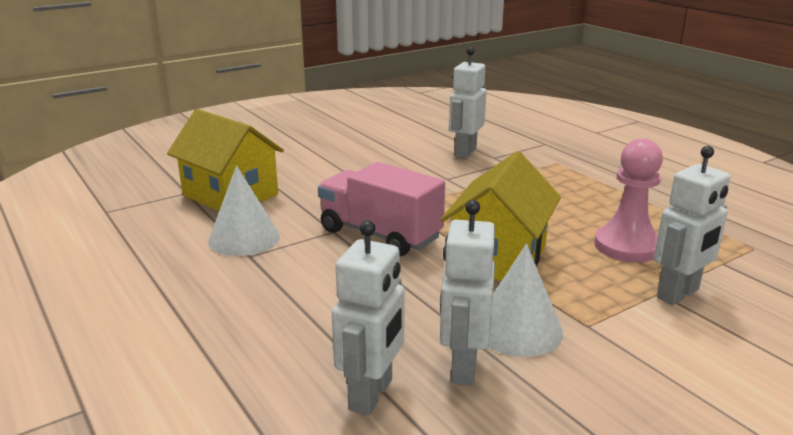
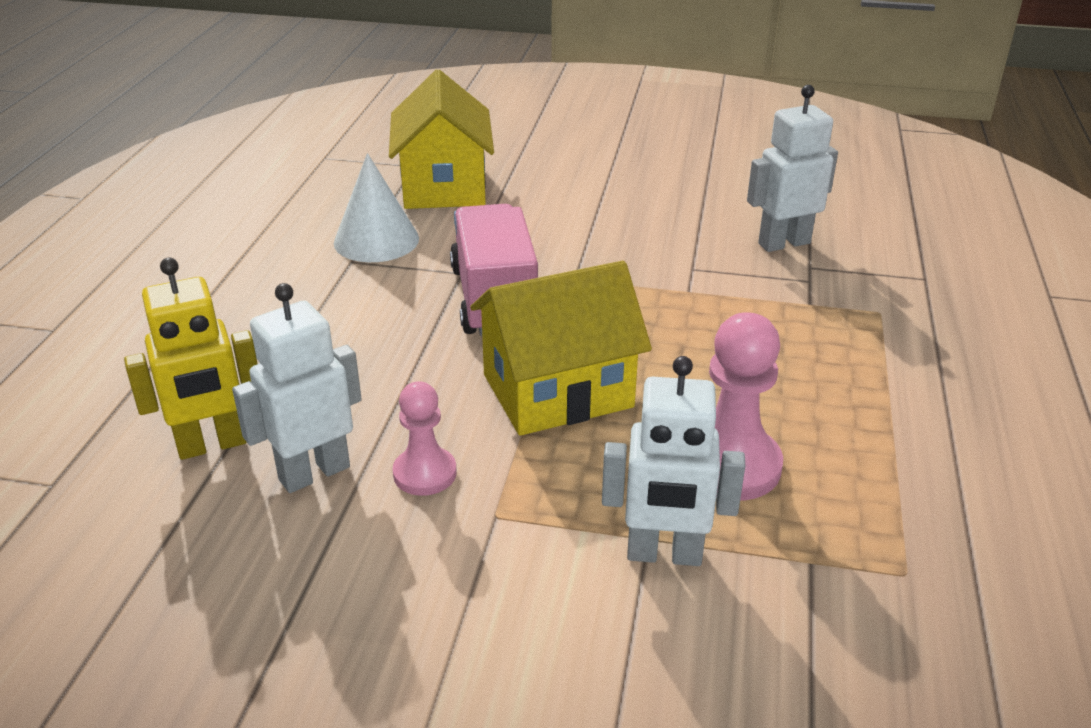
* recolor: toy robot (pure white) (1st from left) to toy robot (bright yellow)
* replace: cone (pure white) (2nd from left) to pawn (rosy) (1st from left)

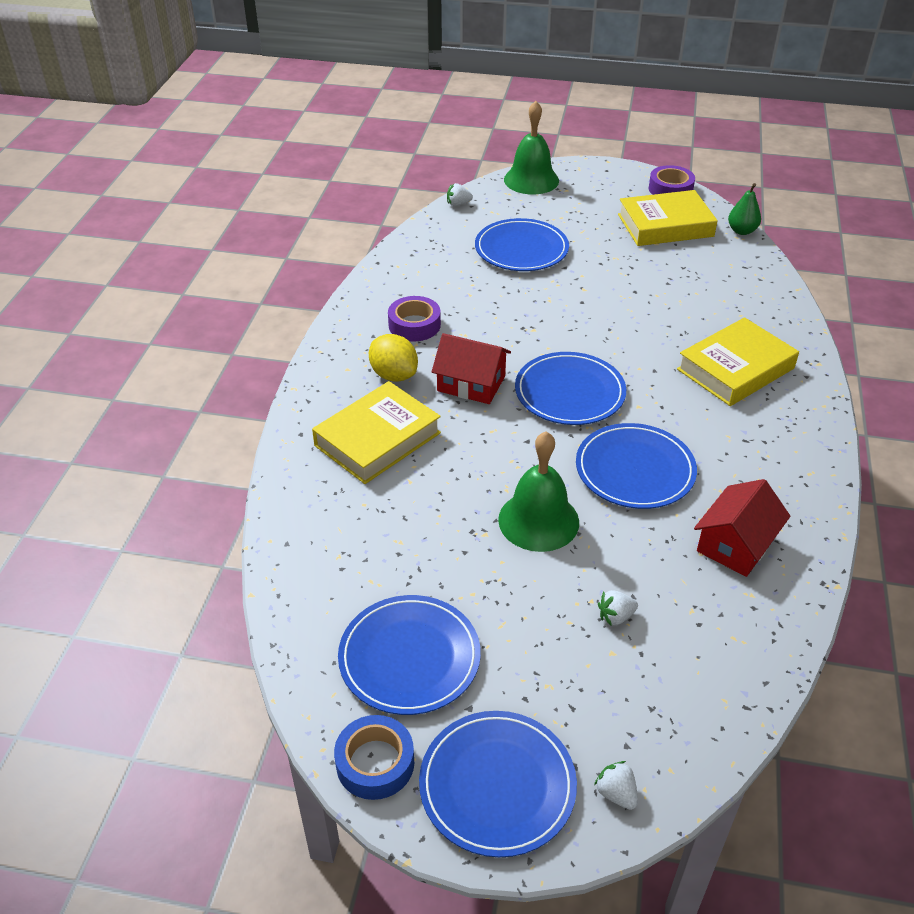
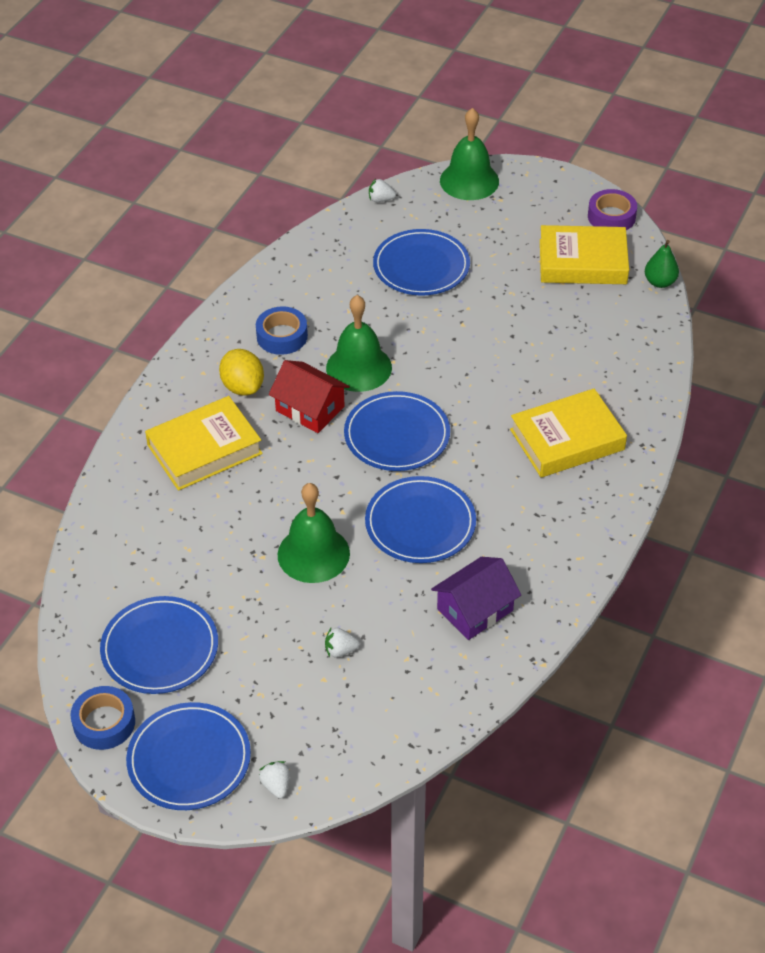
* recolor: tape (purple) (1st from left) to tape (blue) (2nd from left)
* insert: hand bell (leaf-green) (2nd from left)
* recolor: toy house (crimson) (2nd from left) to toy house (purple)

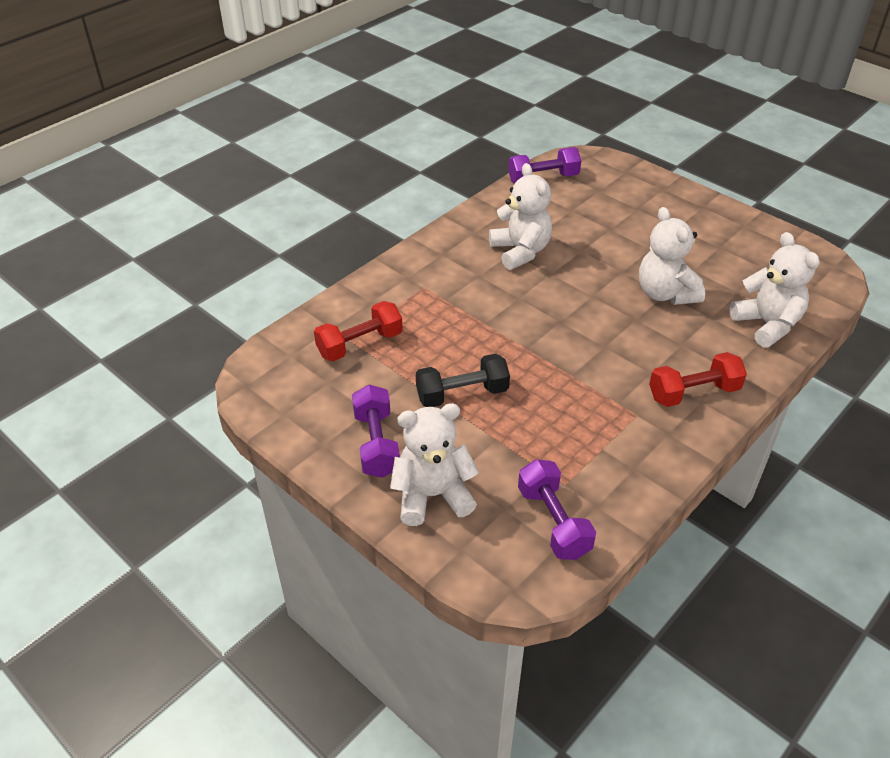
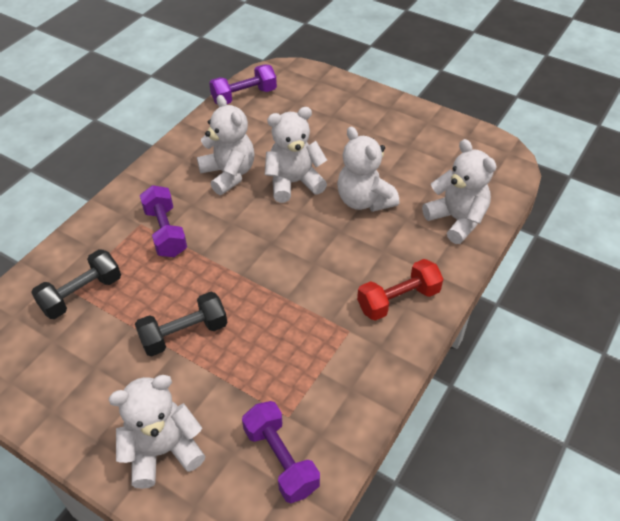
* recolor: hand weight (crimson) (1st from left) to hand weight (black) (1st from left)
* move: hand weight (purple) (1st from left)
* insert: teddy bear (pure white) (3rd from left)

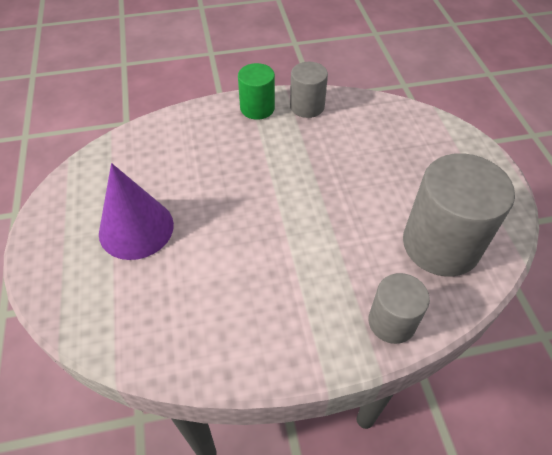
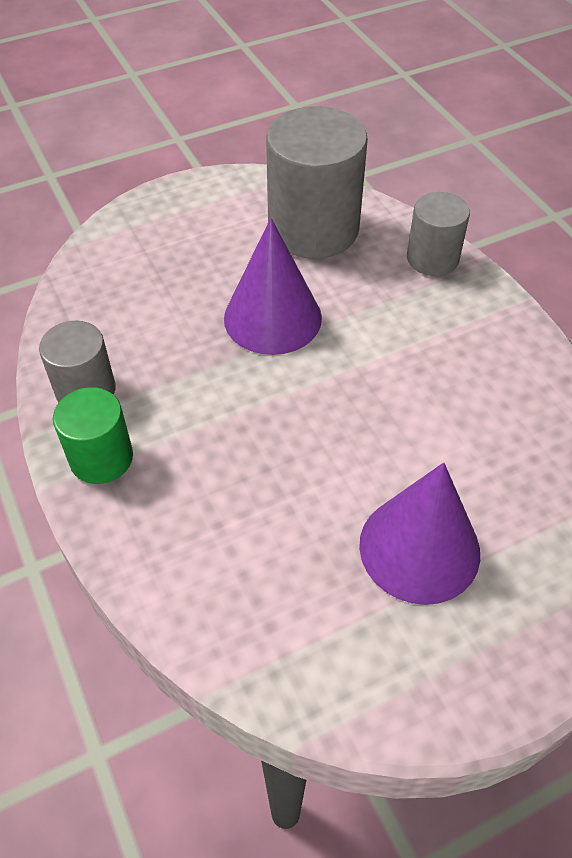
* insert: cone (purple) (1st from left)

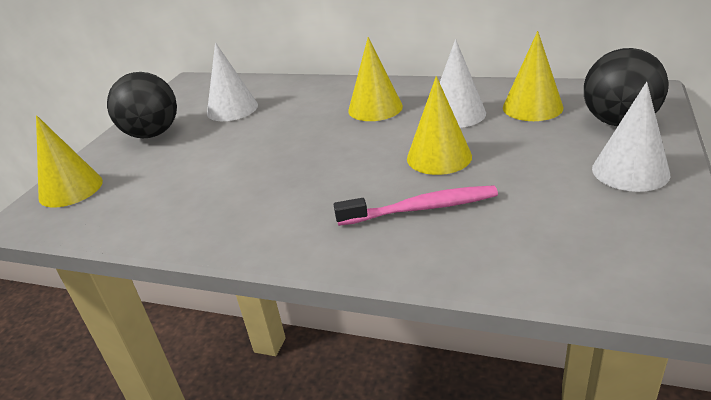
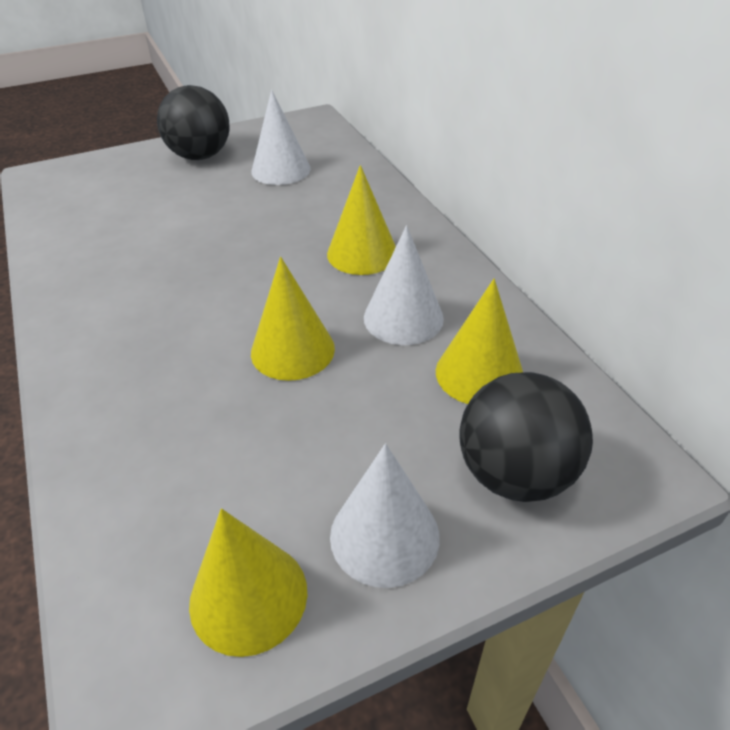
* move: cone (bright yellow) (1st from left)
* delete: toothbrush (rosy)

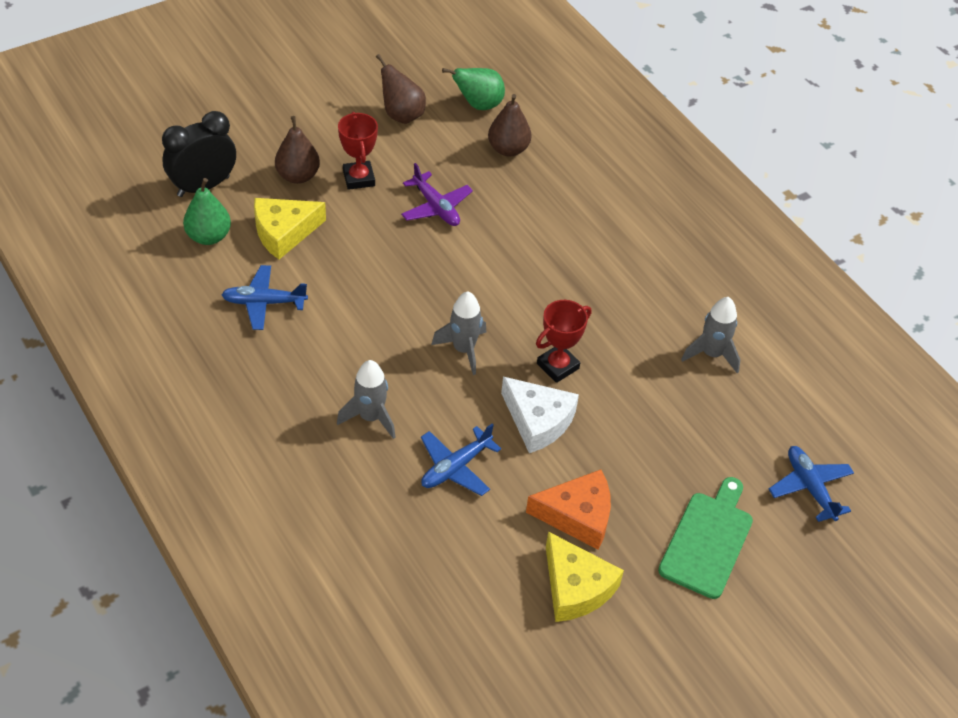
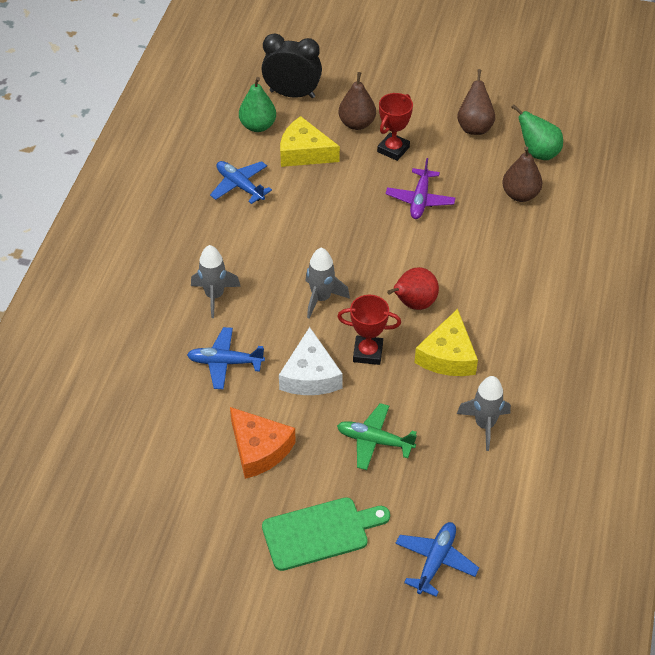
* insert: aeroplane (leaf-green)
* insert: toy pear (crimson)
* move: piece of cheese (bright yellow) (2nd from left)

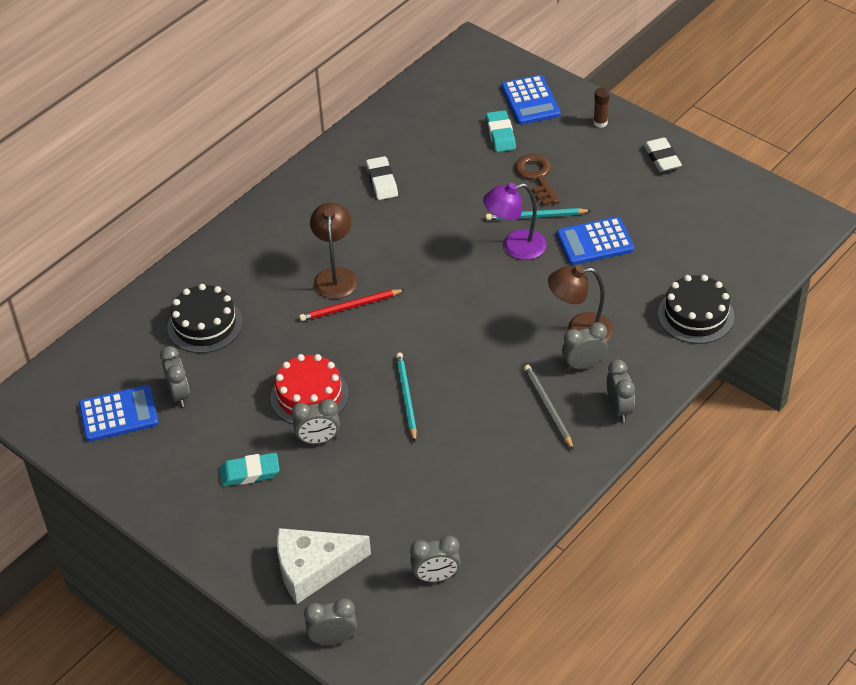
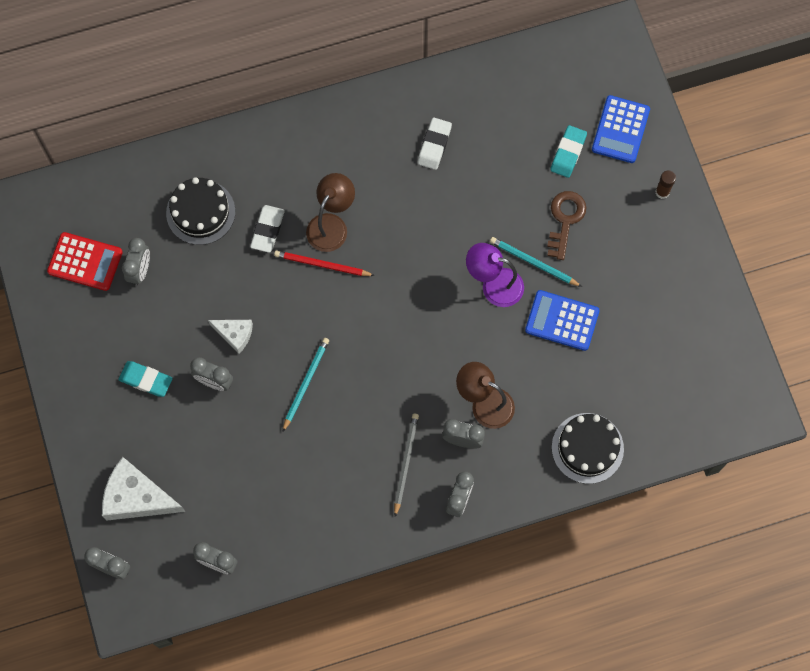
* recolor: adding machine (blue) (1st from left) to adding machine (crimson)
* replace: cake (crimson) to piece of cheese (pure white) (2nd from left)
* move: gum eraser (pure white) (2nd from left in the first image) to gum eraser (pure white) (1st from left)

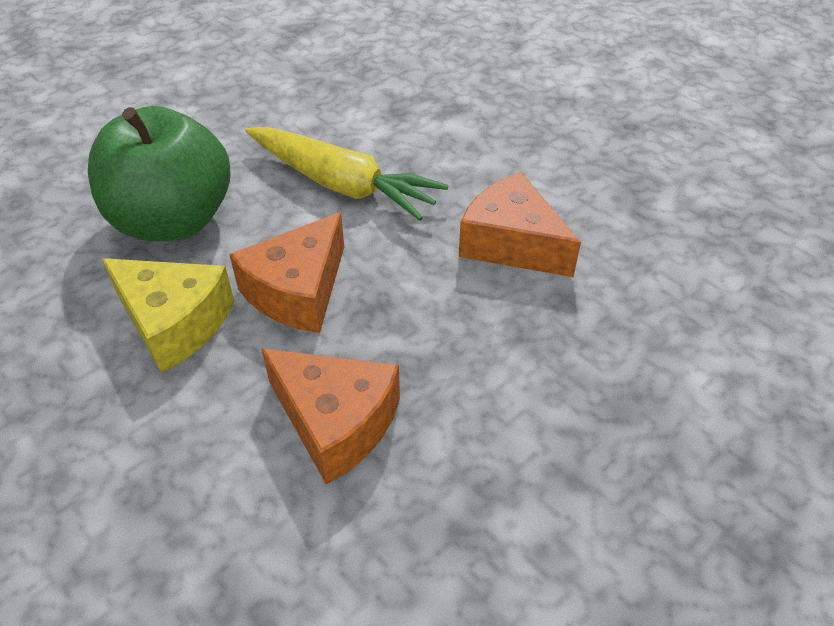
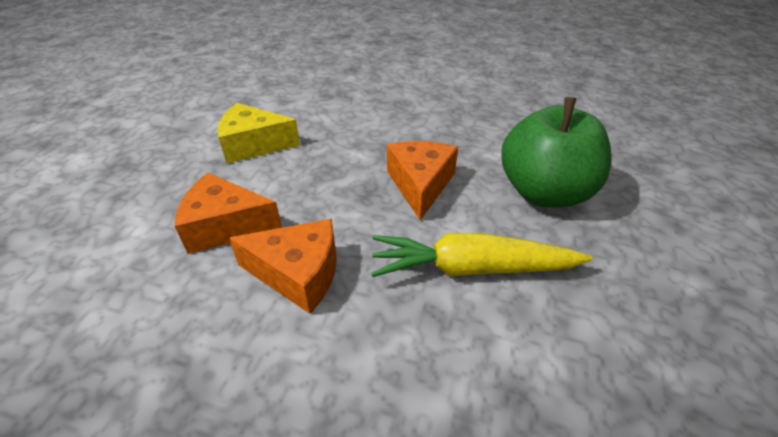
* move: piece of cheese (bright orange) (2nd from left in the first image) to piece of cheese (bright orange) (1st from left)
* move: piece of cheese (bright yellow)

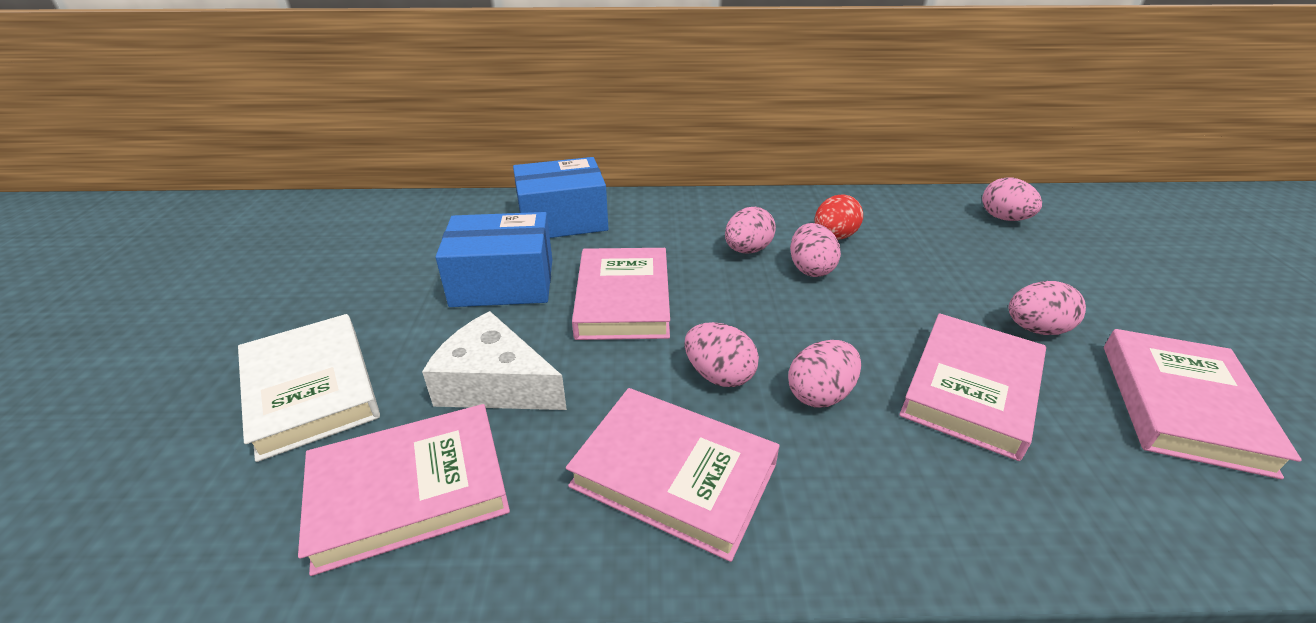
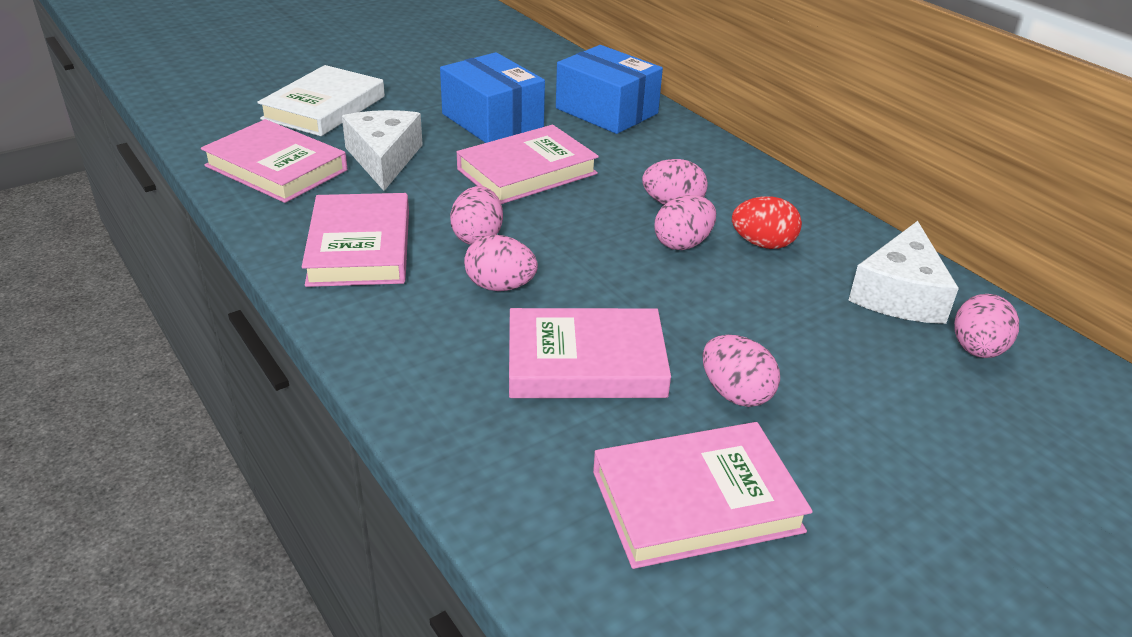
* insert: piece of cheese (pure white) (2nd from left)

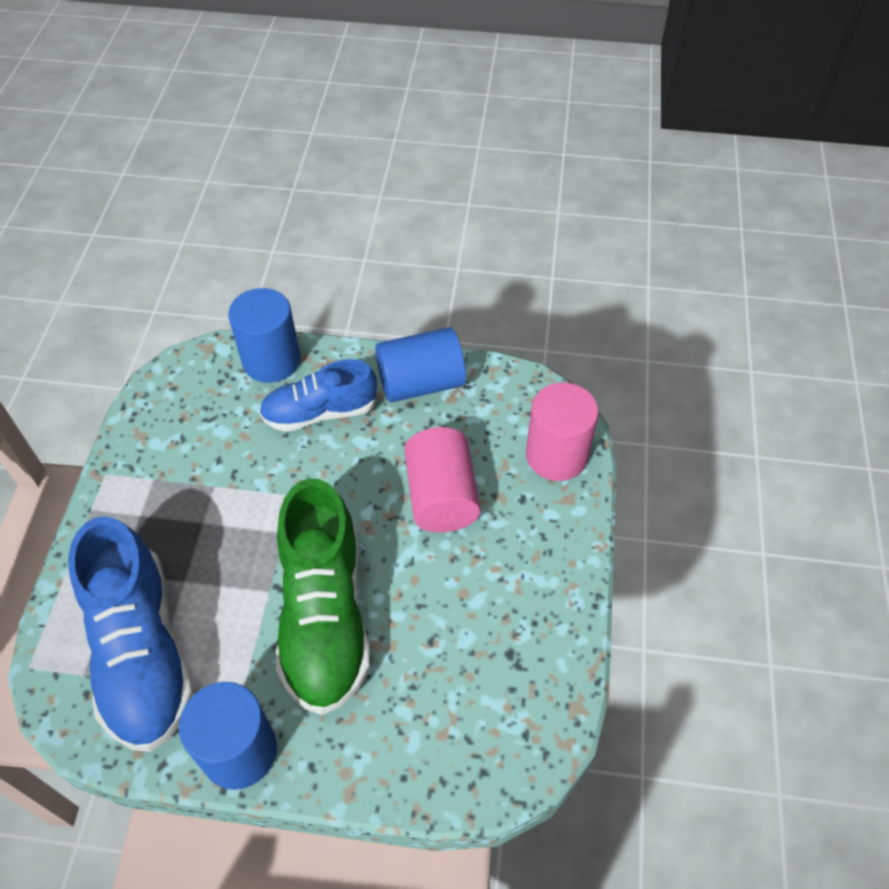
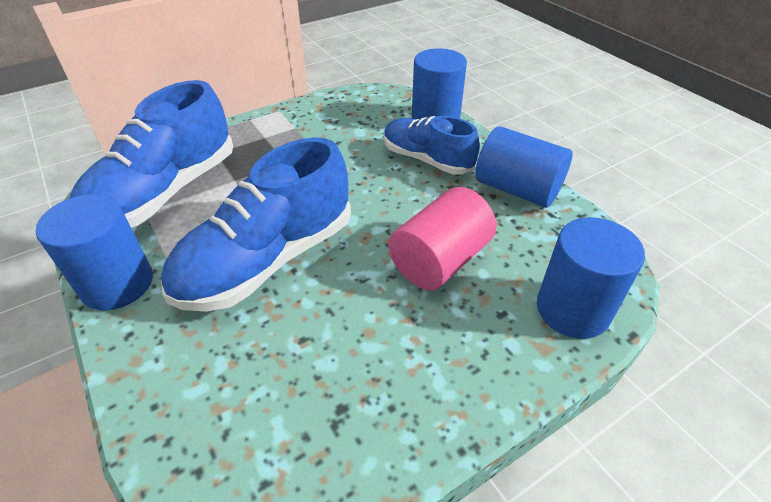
* recolor: lace-up shoe (leaf-green) to lace-up shoe (blue) (2nd from left)
* recolor: cylinder shape (rosy) (2nd from left) to cylinder shape (blue) (4th from left)

